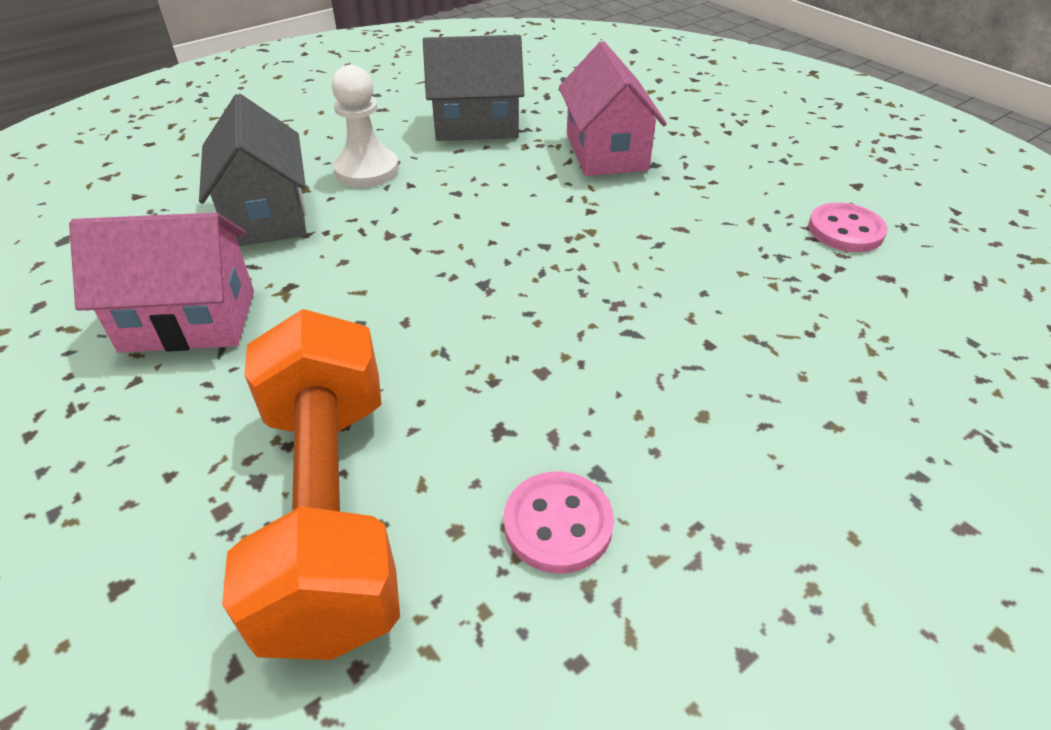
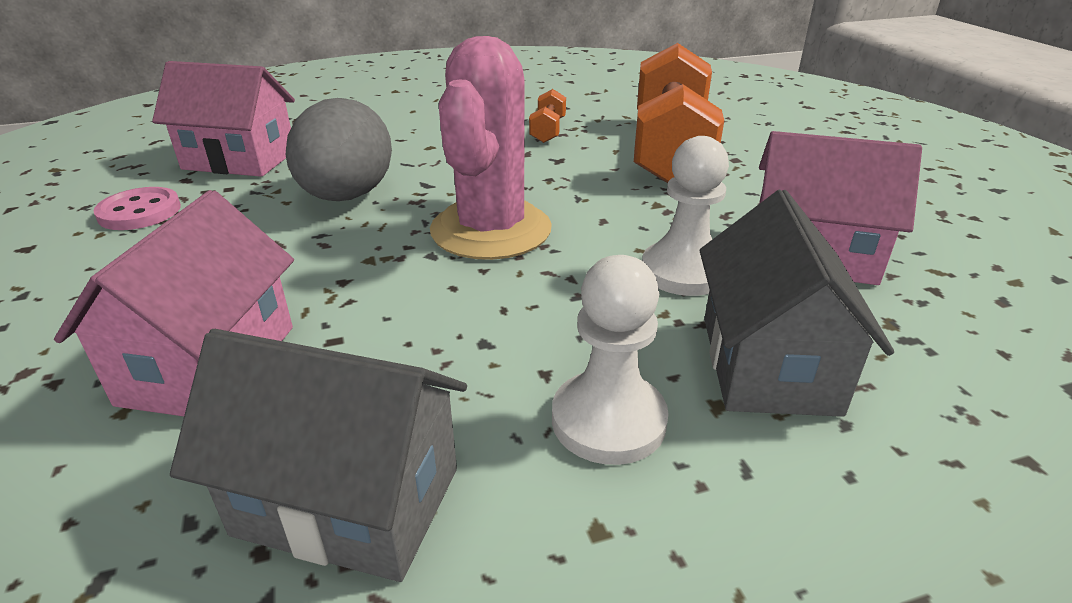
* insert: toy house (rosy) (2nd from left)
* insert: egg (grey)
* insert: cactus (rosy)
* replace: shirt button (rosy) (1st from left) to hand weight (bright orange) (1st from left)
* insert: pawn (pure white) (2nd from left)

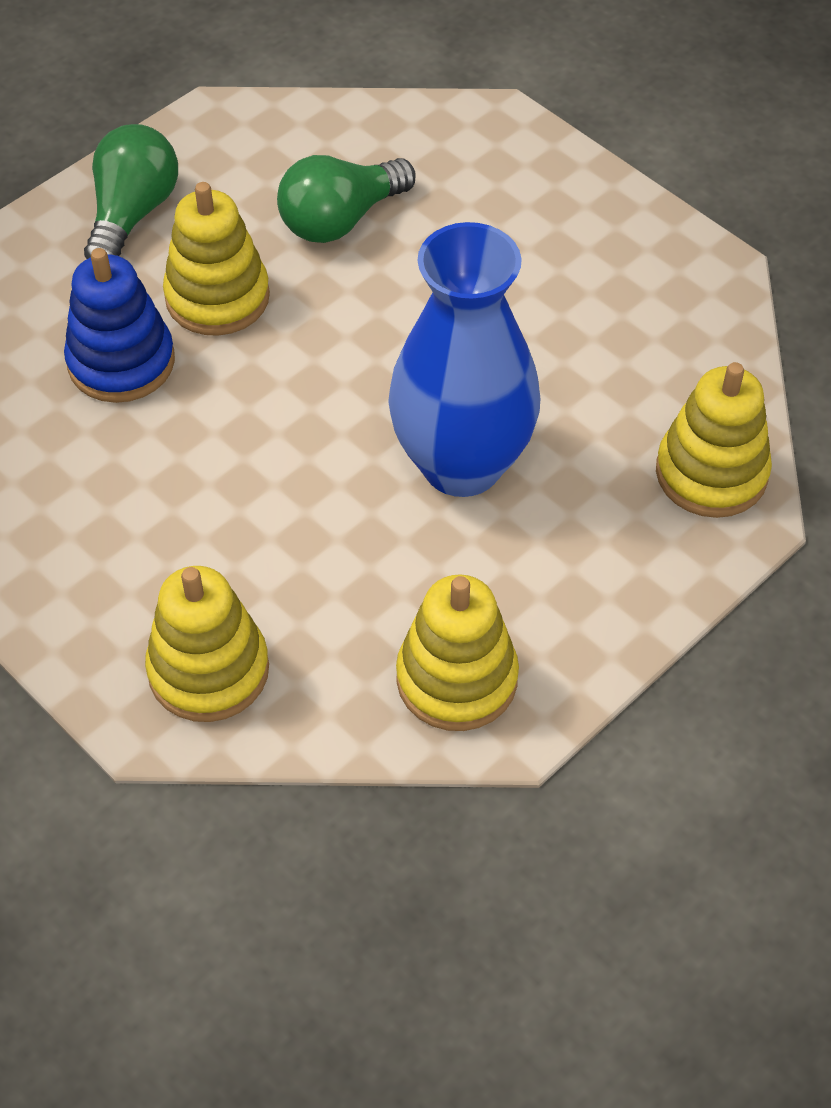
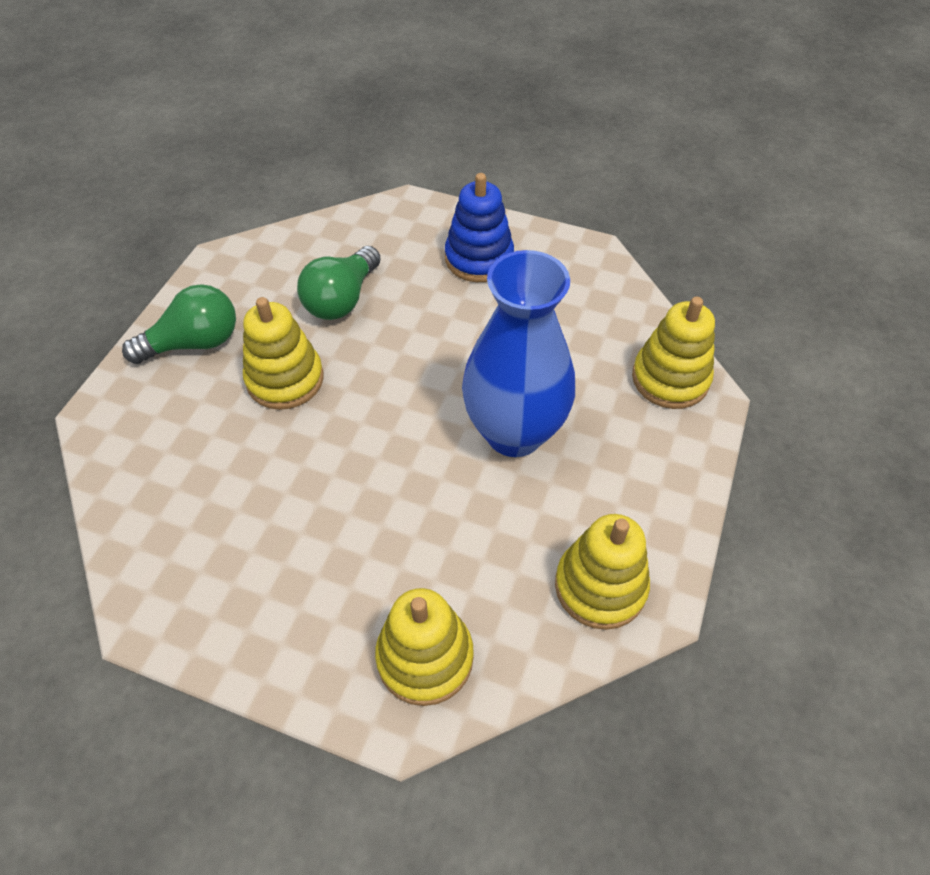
* rotate: lightbulb (leaf-green) (1st from left) 75 degrees clockwise
* move: ring stacker (blue)

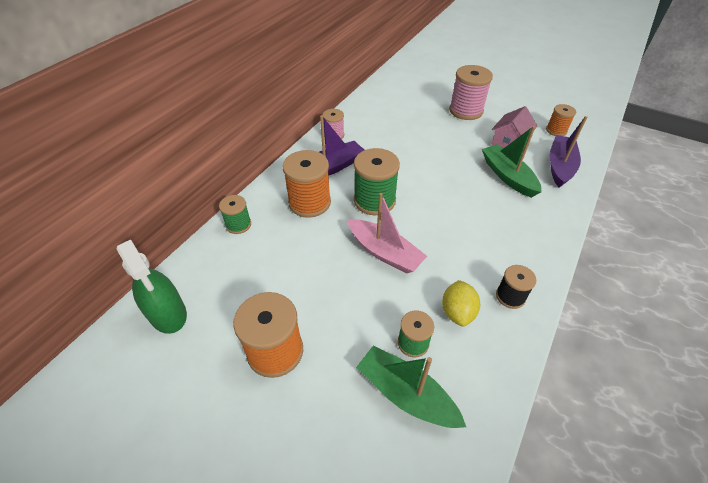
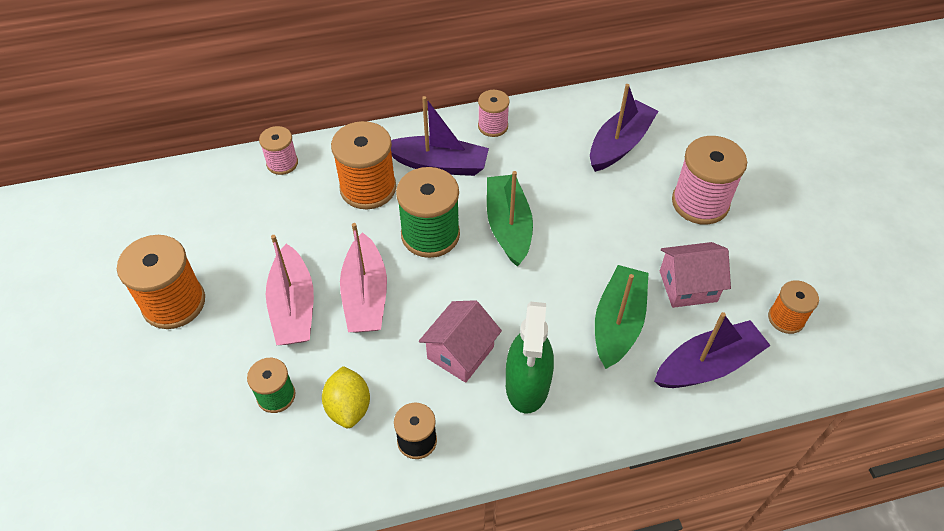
* recolor: spool (leaf-green) (1st from left) to spool (rosy) (1st from left)
* insert: sailboat (rosy) (1st from left)
* rotate: citrus fruit (bright yellow) 60 degrees counterclockwise
* insert: toy house (rosy) (1st from left)
* move: sailboat (leaf-green) (1st from left)
* move: spray bottle (leaf-green)
* insert: sailboat (purple) (2nd from left)

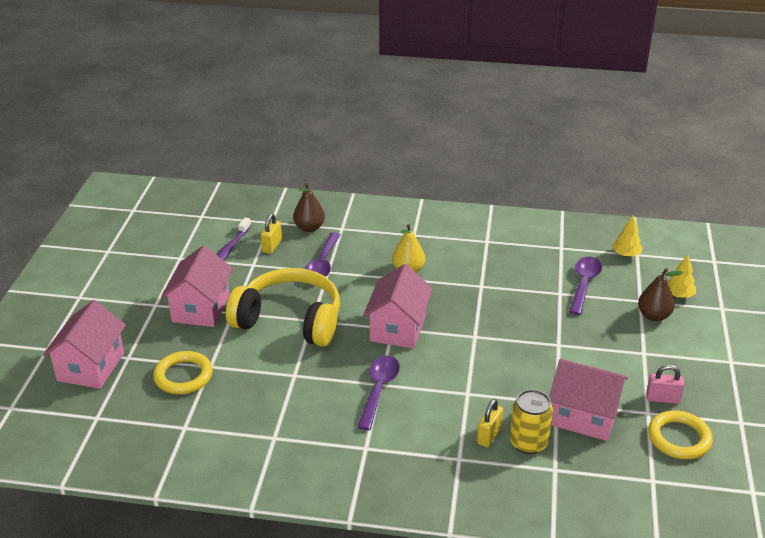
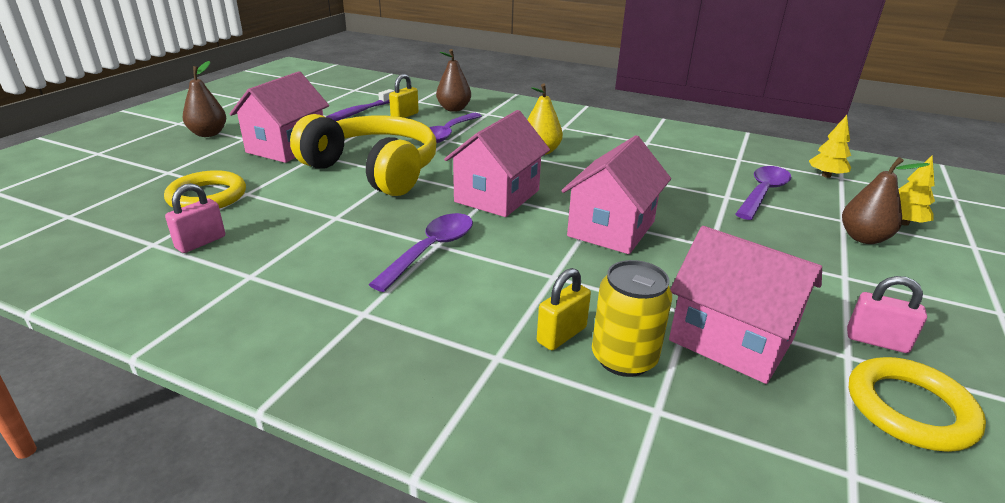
* insert: lock (rosy) (1st from left)
* insert: toy pear (brown) (1st from left)
* move: toy house (rosy) (1st from left in the first image) to toy house (rosy) (3rd from left)

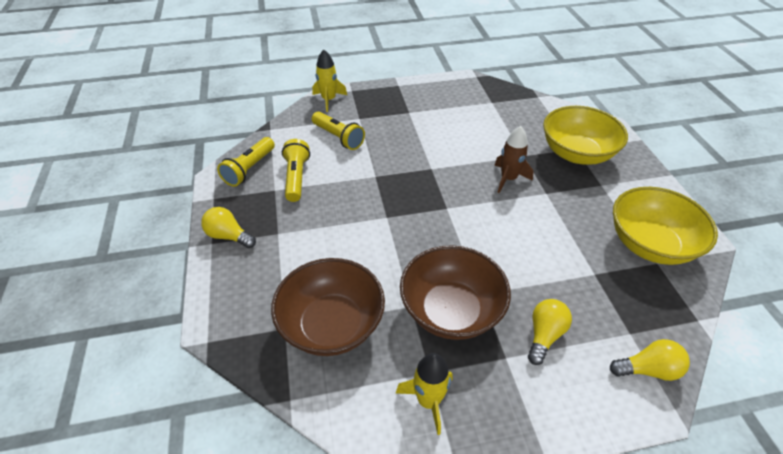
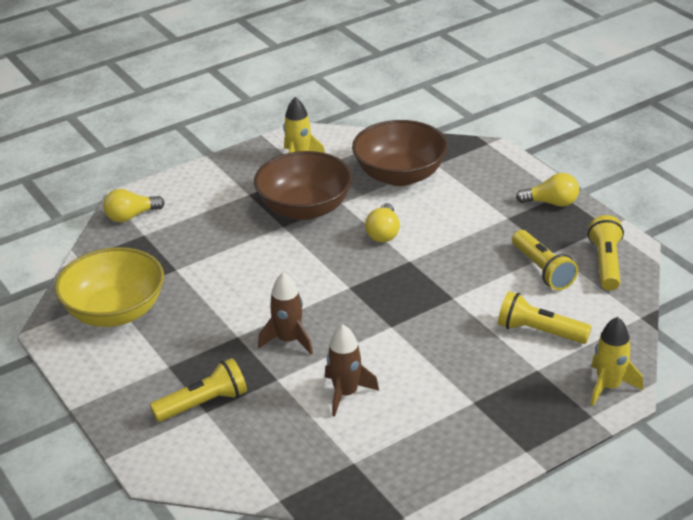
* replace: serving bowl (bright yellow) (1st from left) to flashlight (bright yellow) (1st from left)
* insert: rocket (brown) (2nd from left)
* move: lightbulb (bright yellow) (2nd from left)

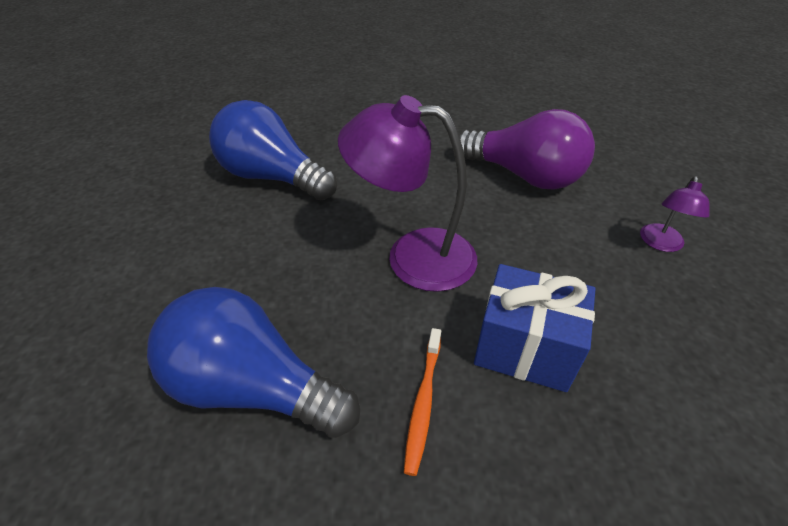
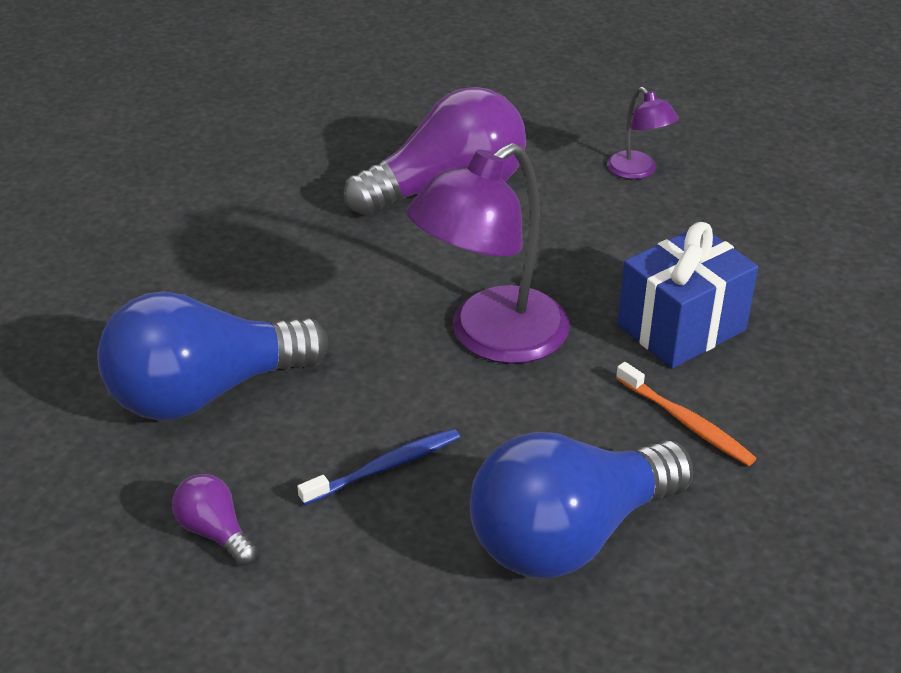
* insert: lightbulb (purple) (1st from left)
* insert: toothbrush (blue)

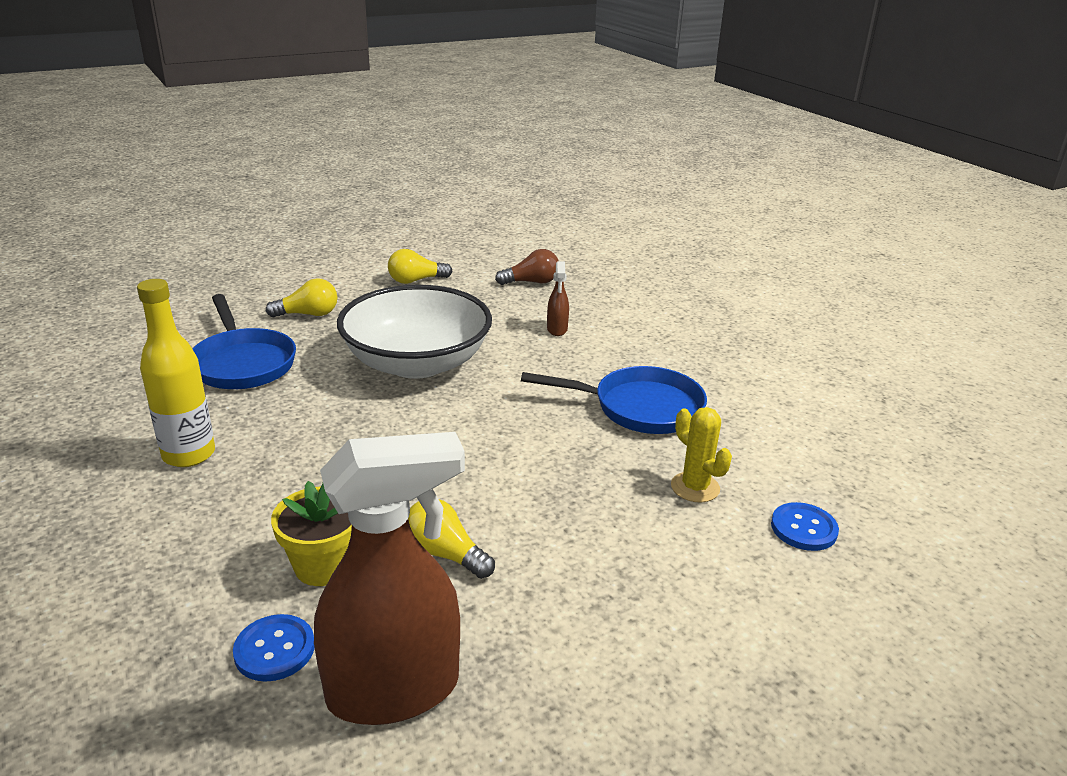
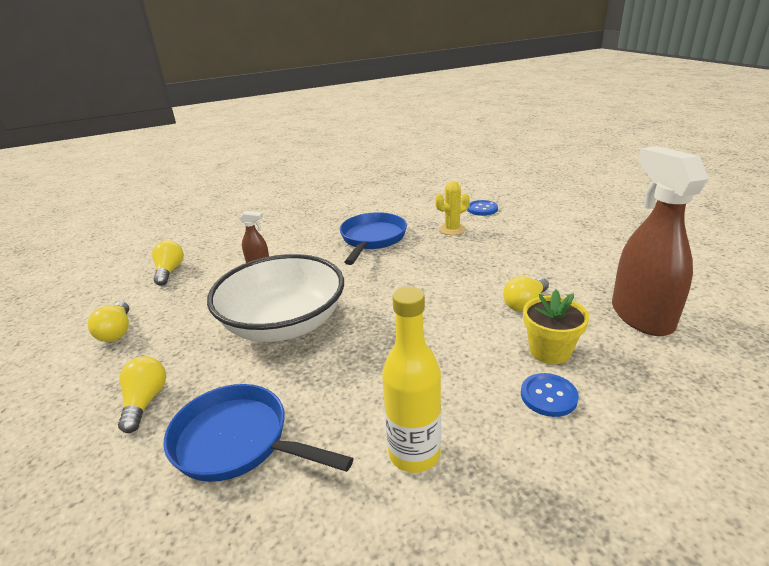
* recolor: lightbulb (brown) to lightbulb (bright yellow) (3rd from left)
* rotate: pan (blue) (1st from left) 135 degrees counterclockwise
* move: shirt button (blue) (1st from left in the first image) to shirt button (blue) (2nd from left)

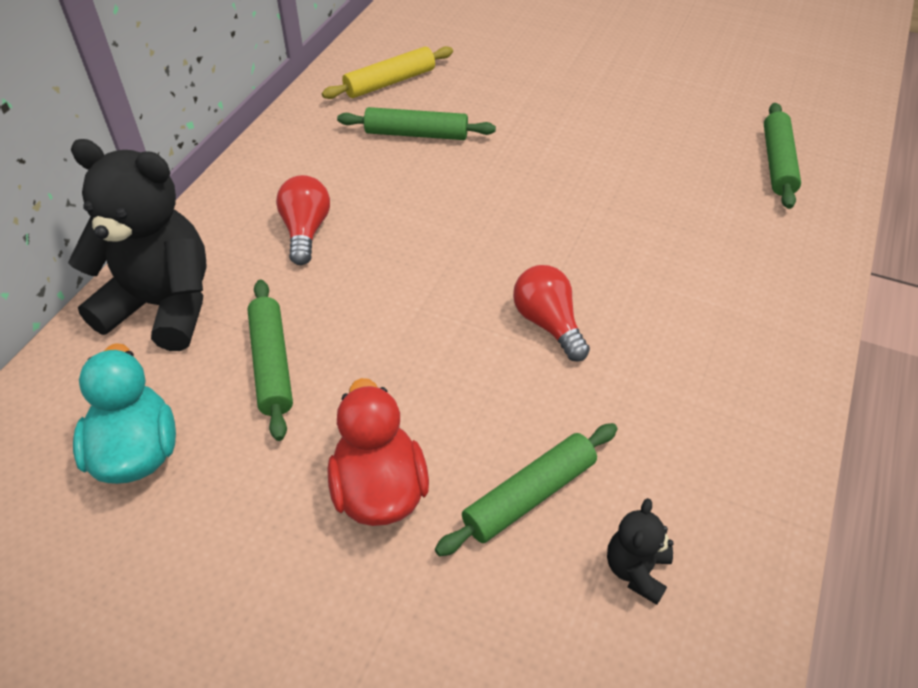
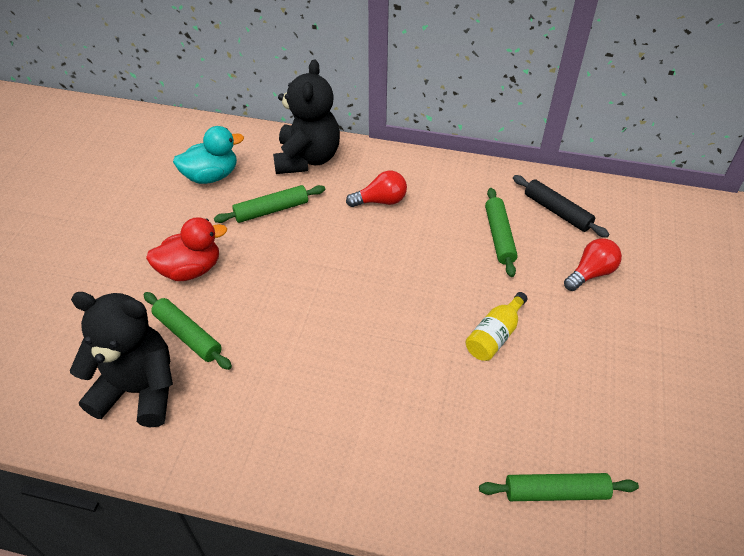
* resize: teddy bear (black) (2nd from left in the first image) x2.29
* insert: drink bottle (bright yellow)
* recolor: rolling pin (bright yellow) to rolling pin (black)
* move: lightbulb (crimson) (2nd from left)

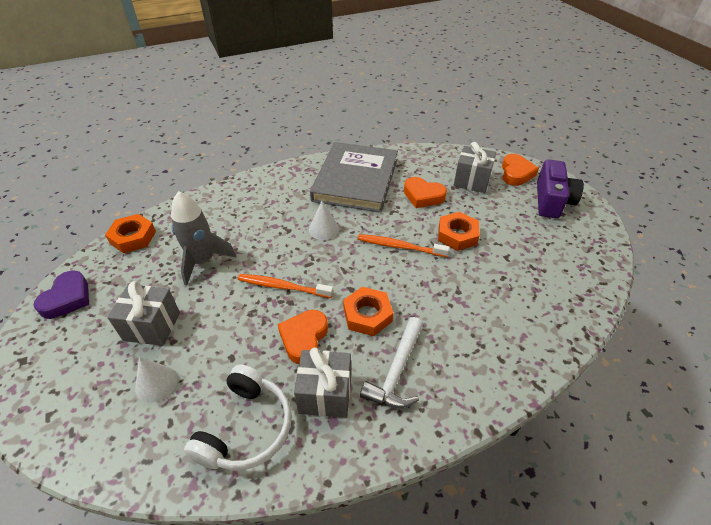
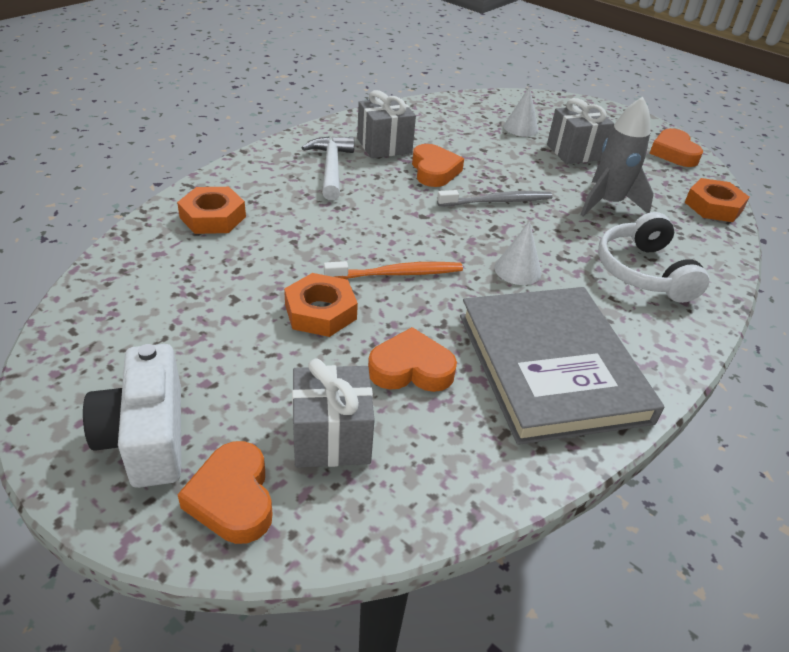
* recolor: photo camera (purple) to photo camera (pure white)
* move: nut (bright orange) (2nd from left in the first image) to nut (bright orange) (1st from left)
* recolor: toothbrush (bright orange) (1st from left) to toothbrush (grey)
* move: headset (pure white)
* recolor: love heart (purple) to love heart (bright orange) (4th from left)

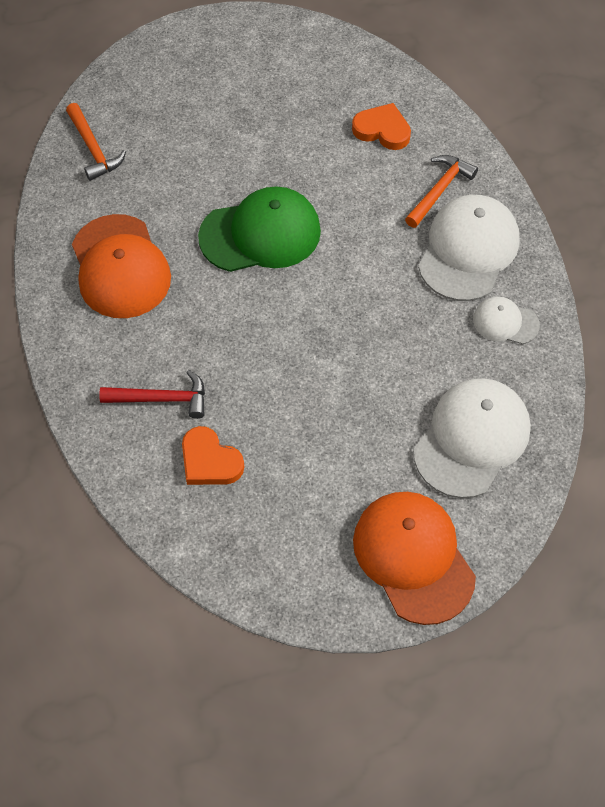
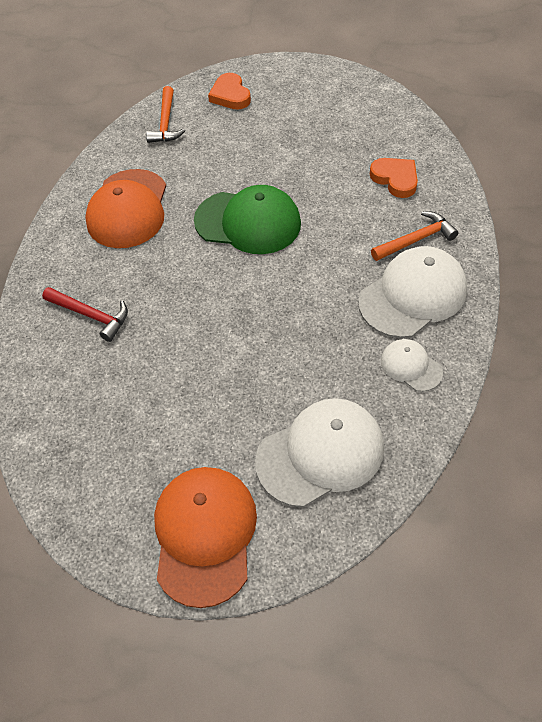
* move: love heart (bright orange) (1st from left)

